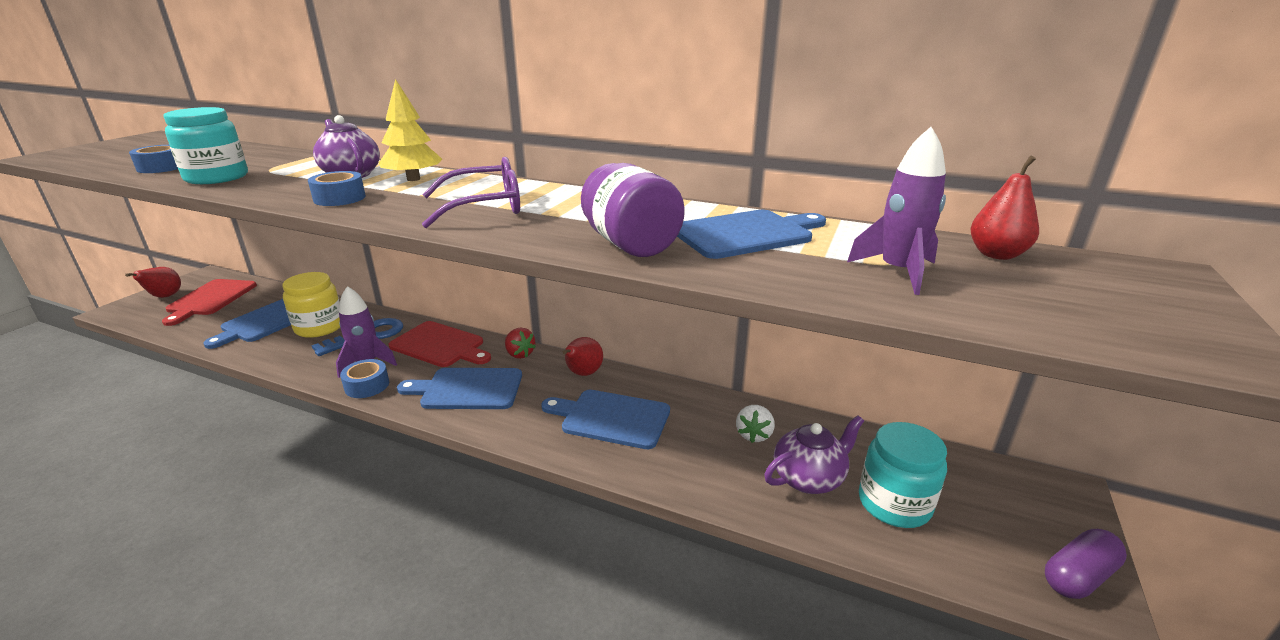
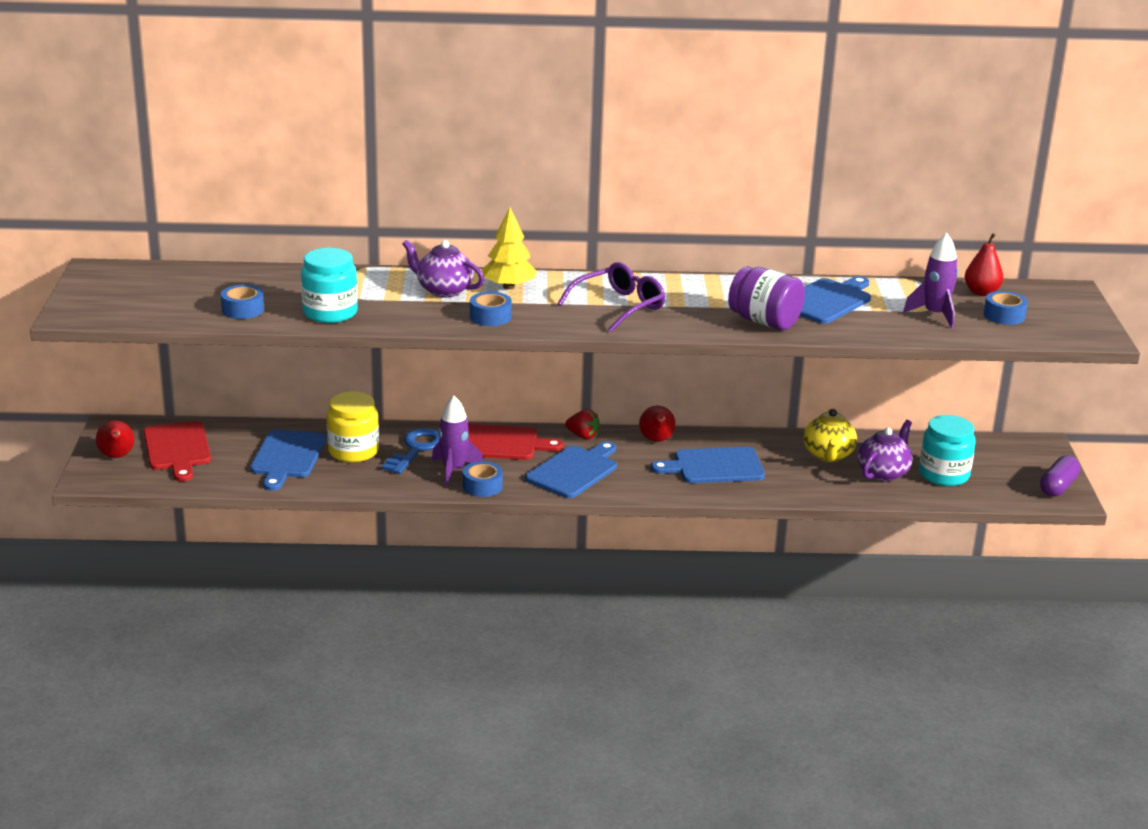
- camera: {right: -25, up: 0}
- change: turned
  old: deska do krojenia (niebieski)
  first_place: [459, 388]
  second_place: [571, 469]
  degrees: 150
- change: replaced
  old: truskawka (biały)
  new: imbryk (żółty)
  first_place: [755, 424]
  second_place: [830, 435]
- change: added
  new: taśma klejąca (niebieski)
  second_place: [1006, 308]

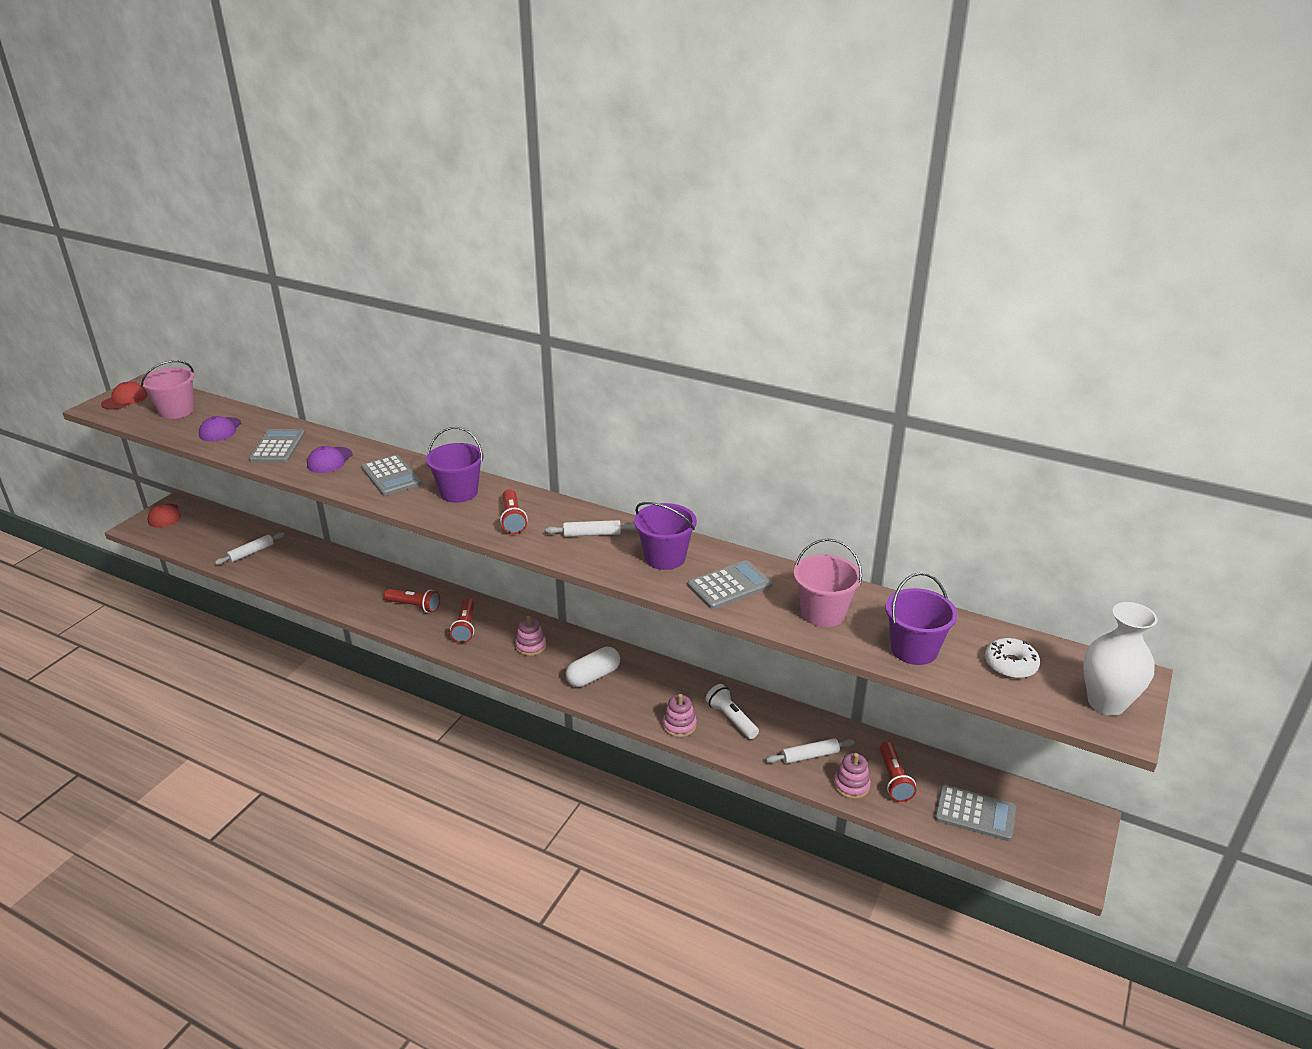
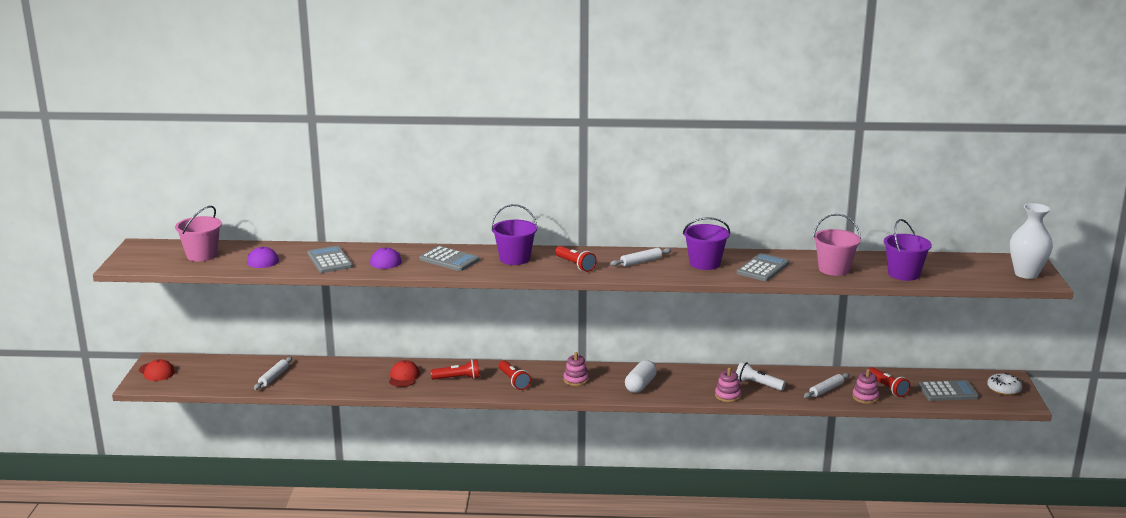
- camera: {right: -25, up: -10}
- change: moved
  old: czapka (czerwony)
  first_place: [124, 396]
  second_place: [404, 373]
- change: moved
  old: donut (biały)
  first_place: [1012, 658]
  second_place: [1004, 384]

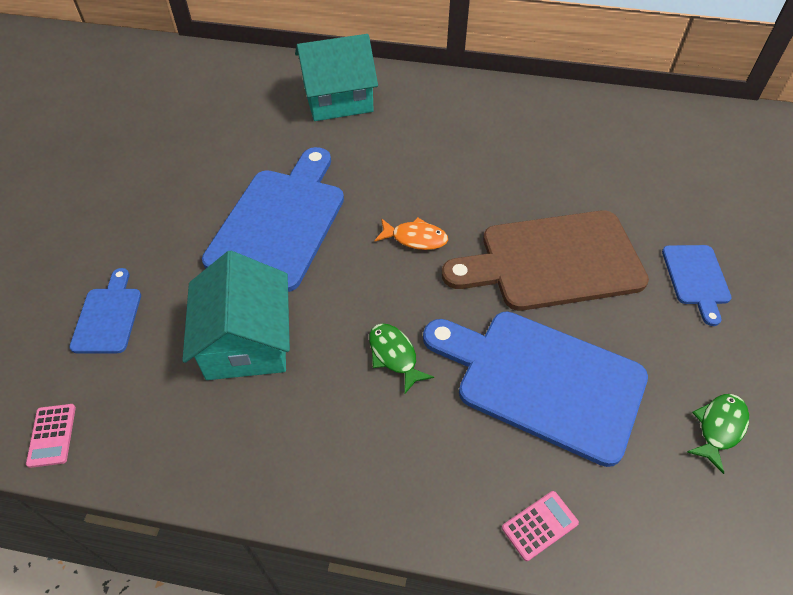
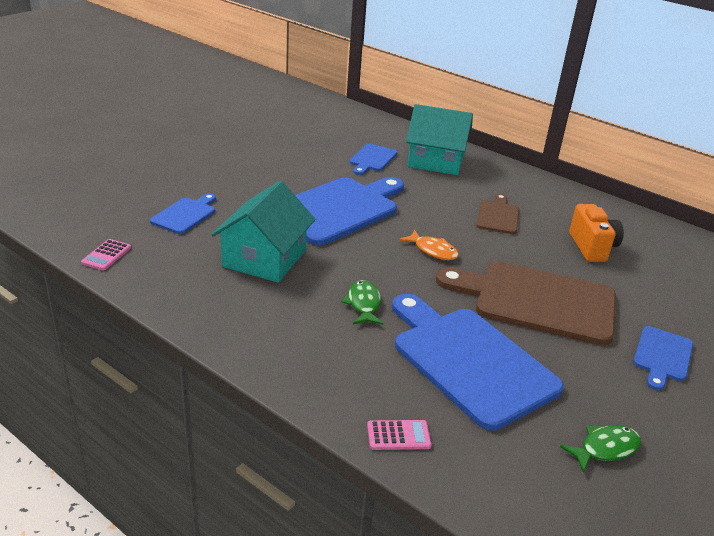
- camera: {right: 25, up: -20}
- change: added
  new: deska do krojenia (niebieski)
  second_place: [373, 159]
- change: added
  new: deska do krojenia (brązowy)
  second_place: [498, 214]
- change: added
  new: aparat fotograficzny (pomarańczowy)
  second_place: [596, 233]

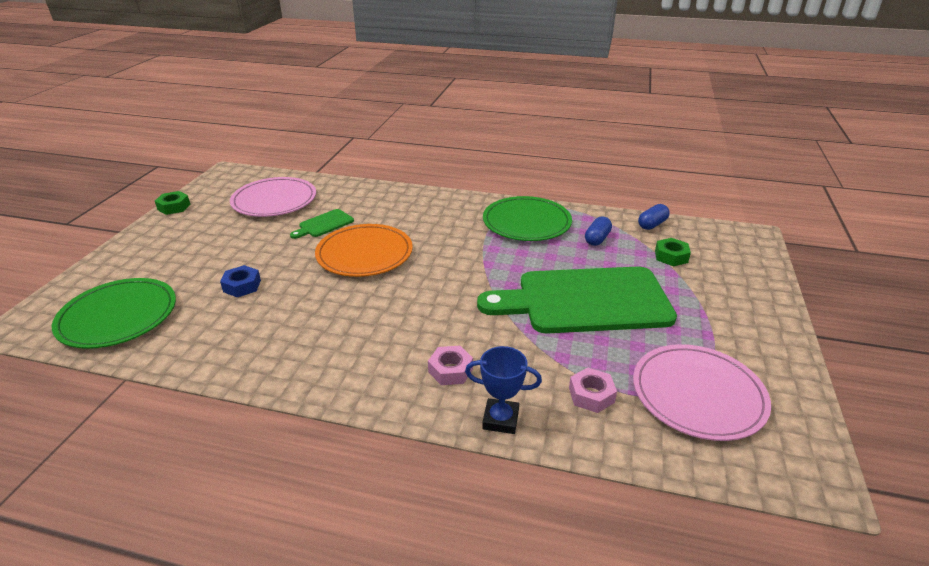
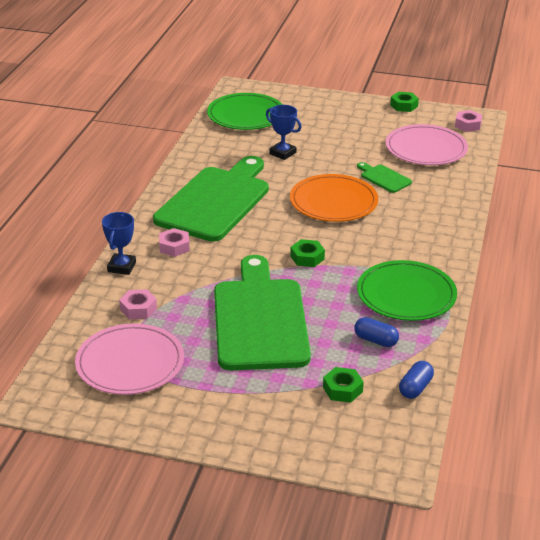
- camera: {right: 90, up: 0}
- change: added
  new: deska do krojenia (zielony)
  second_place: [211, 199]
- change: replaced
  old: nakrętka (niebieski)
  new: puchar (niebieski)
  first_place: [240, 281]
  second_place: [284, 132]
- change: added
  new: nakrętka (zielony)
  second_place: [307, 253]
- change: turned
  old: kapsułka (niebieski)
  first_place: [654, 217]
  second_place: [416, 380]
  degrees: 75
- change: added
  new: nakrętka (różowy)
  second_place: [468, 121]

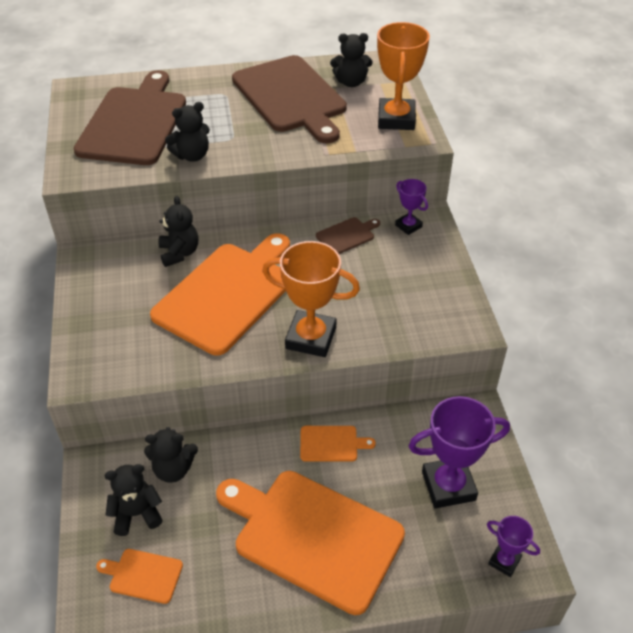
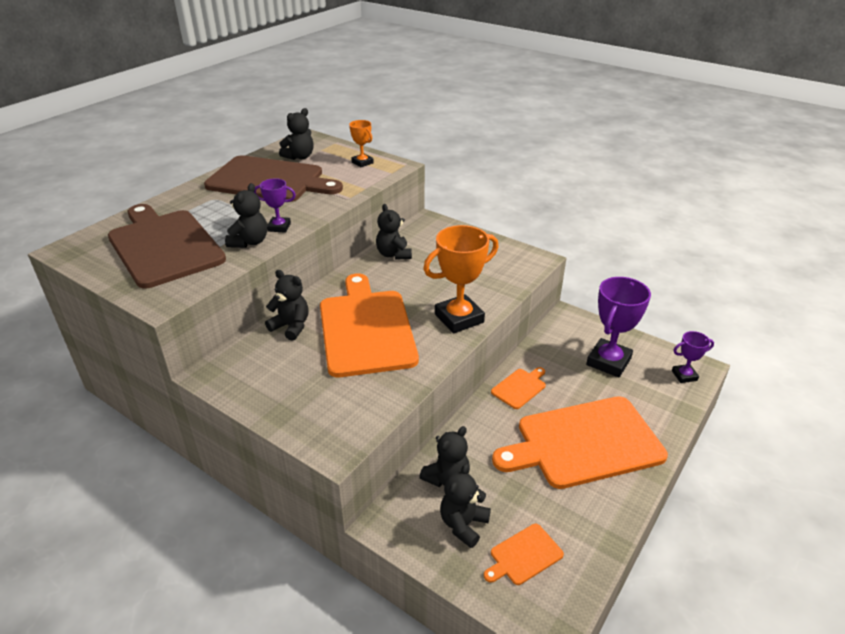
- camera: {right: -45, up: -10}
- change: moved
  old: puchar (fioletowy)
  first_place: [411, 207]
  second_place: [275, 205]
- change: resized
  old: puchar (pomarańczowy)
  first_place: [403, 76]
  second_place: [361, 143]
  factor: 0.53
- change: replaced
  old: deska do krojenia (brązowy)
  new: miś (czarny)
  first_place: [348, 235]
  second_place: [394, 232]

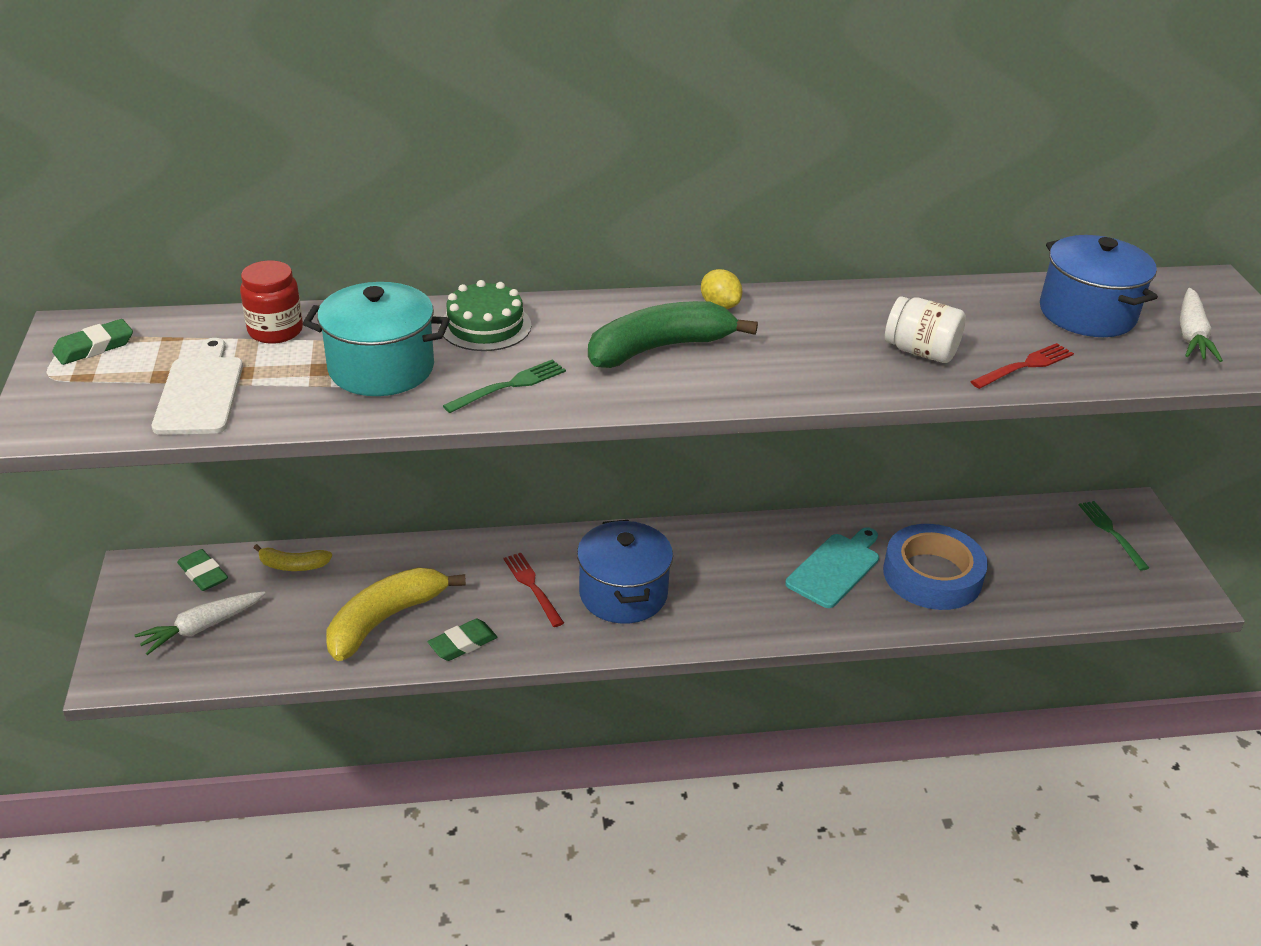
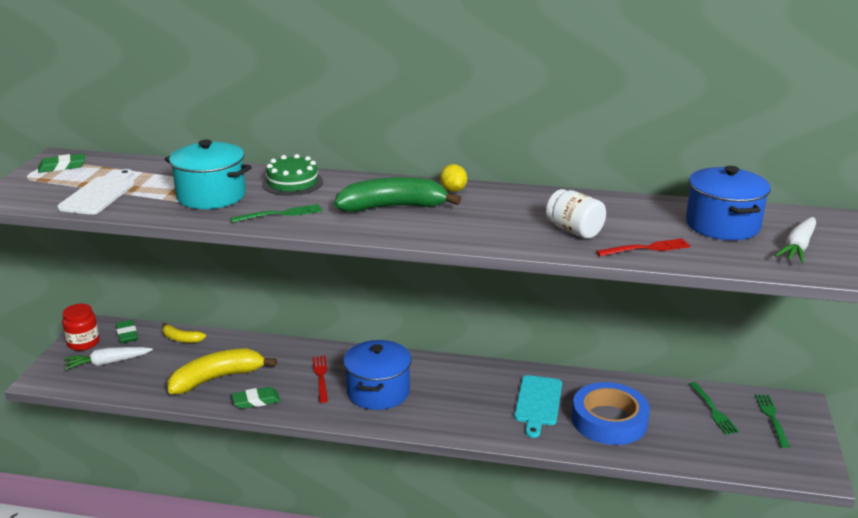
- camera: {right: 20, up: -10}
- change: moved
  old: słoik (czerwony)
  first_place: [271, 302]
  second_place: [81, 327]
- change: turned
  old: deska do krojenia (turkusowy)
  first_place: [832, 567]
  second_place: [538, 406]
  degrees: 135
- change: added
  new: widelec (zielony)
  second_place: [714, 408]

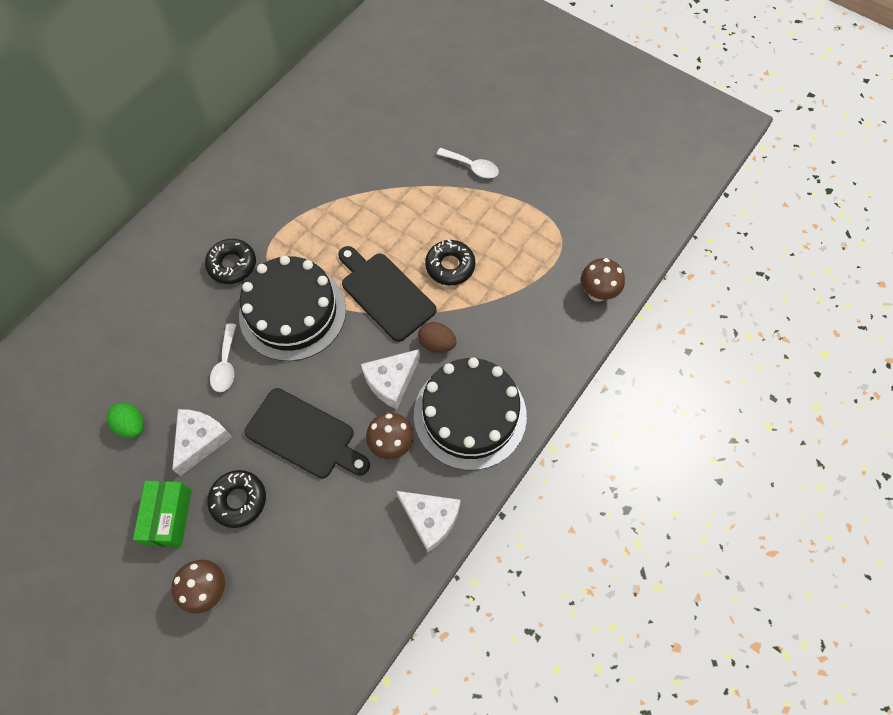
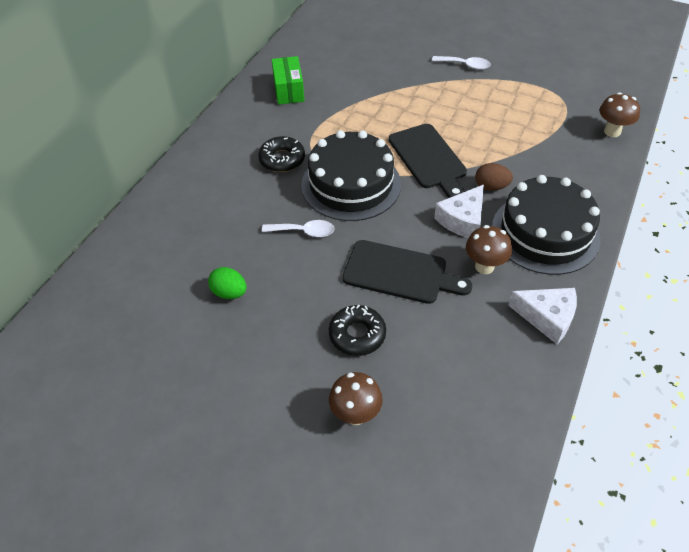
- camera: {right: -10, up: -15}
- change: turned
  old: łyżka (biały)
  first_place: [223, 358]
  second_place: [298, 228]
  degrees: -75
- change: moved
  old: pudełko (zielony)
  first_place: [162, 514]
  second_place: [288, 80]
- change: turned
  old: deska do krojenia (czarny)
  first_place: [387, 294]
  second_place: [428, 161]
  degrees: -150
- change: removed
  old: ser (biały)
  first_place: [202, 442]
- change: removed
  old: donut (czarny)
  first_place: [450, 262]

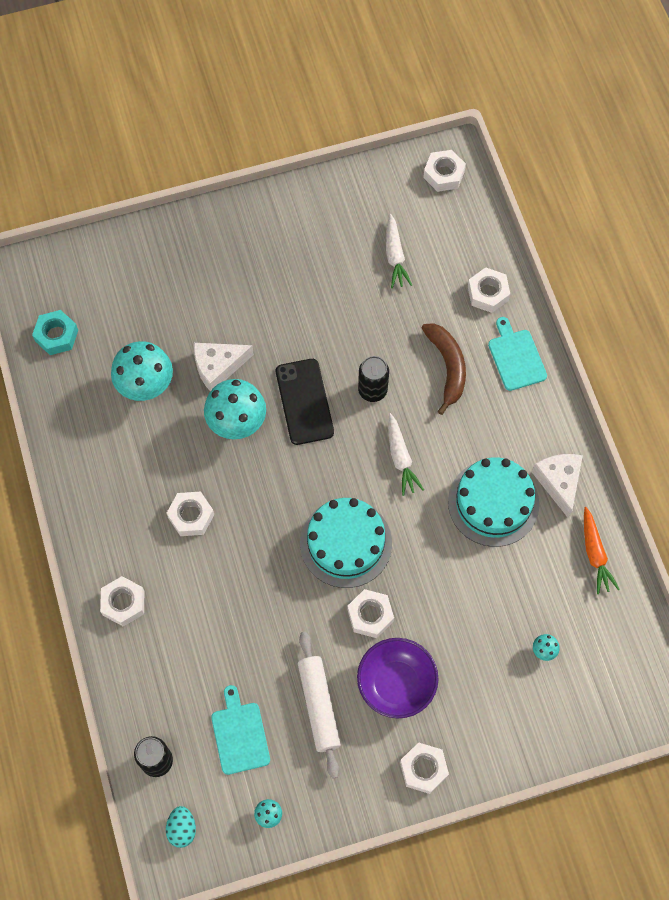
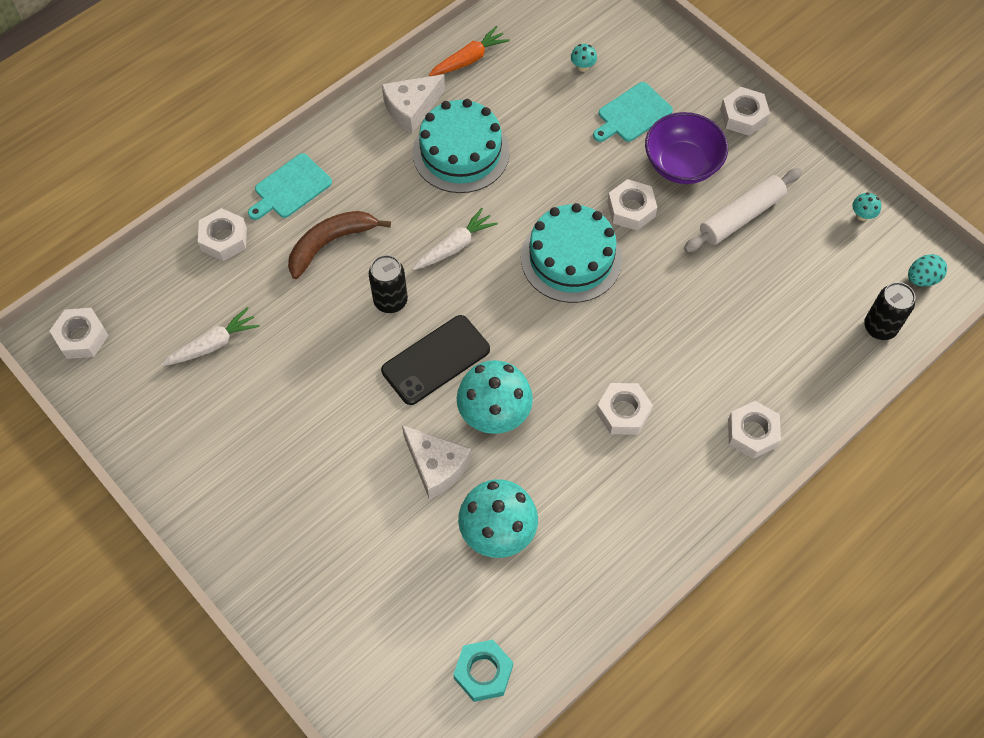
- camera: {right: -115, up: -5}
- change: moved
  old: deska do krojenia (turkusowy)
  first_place: [240, 730]
  second_place: [633, 112]

